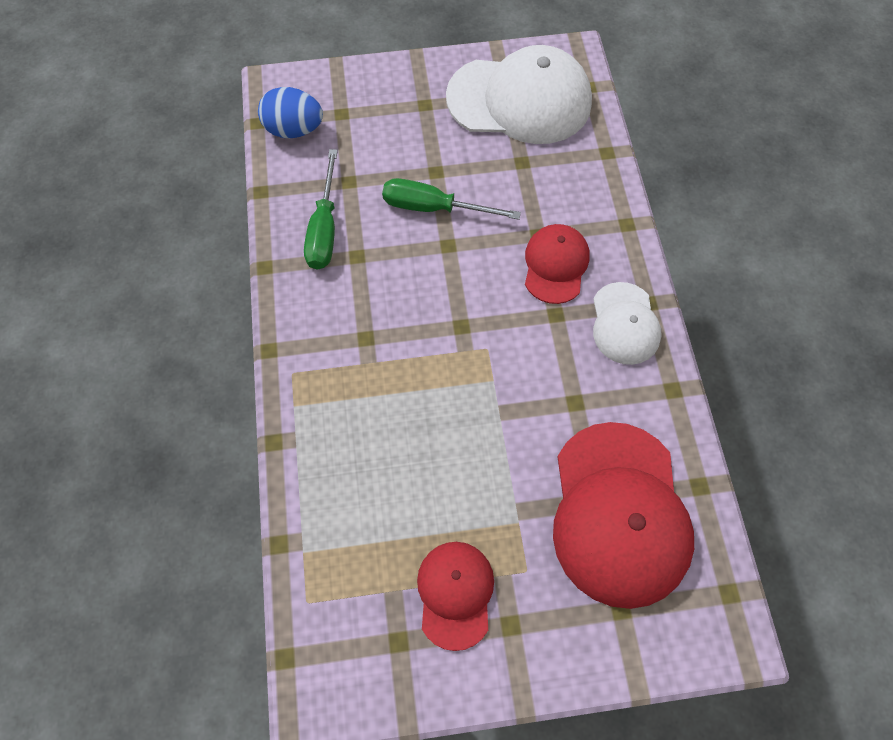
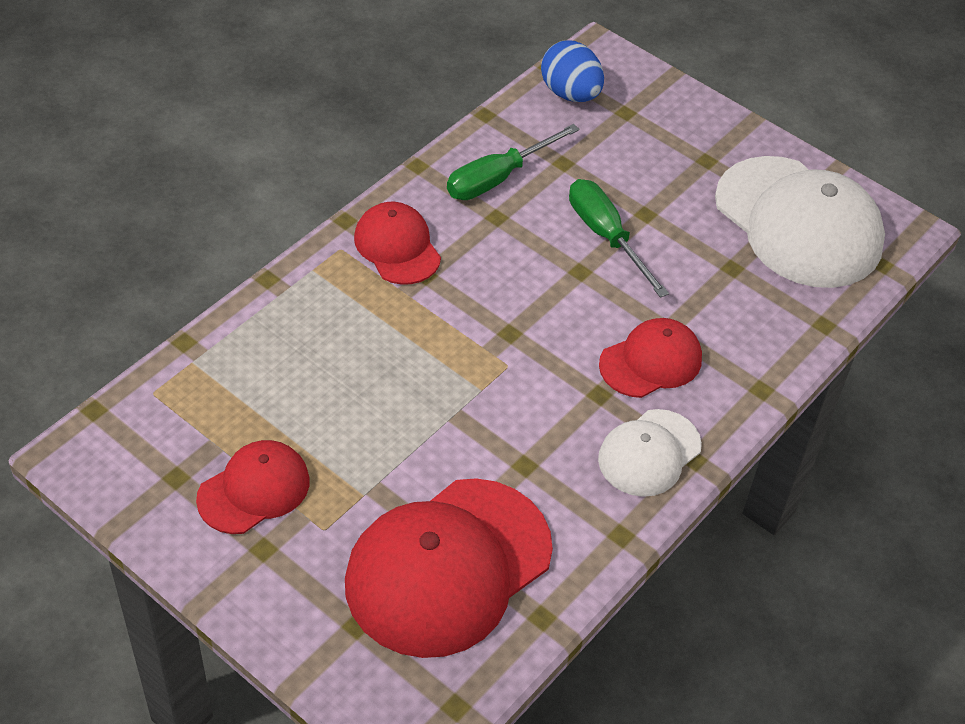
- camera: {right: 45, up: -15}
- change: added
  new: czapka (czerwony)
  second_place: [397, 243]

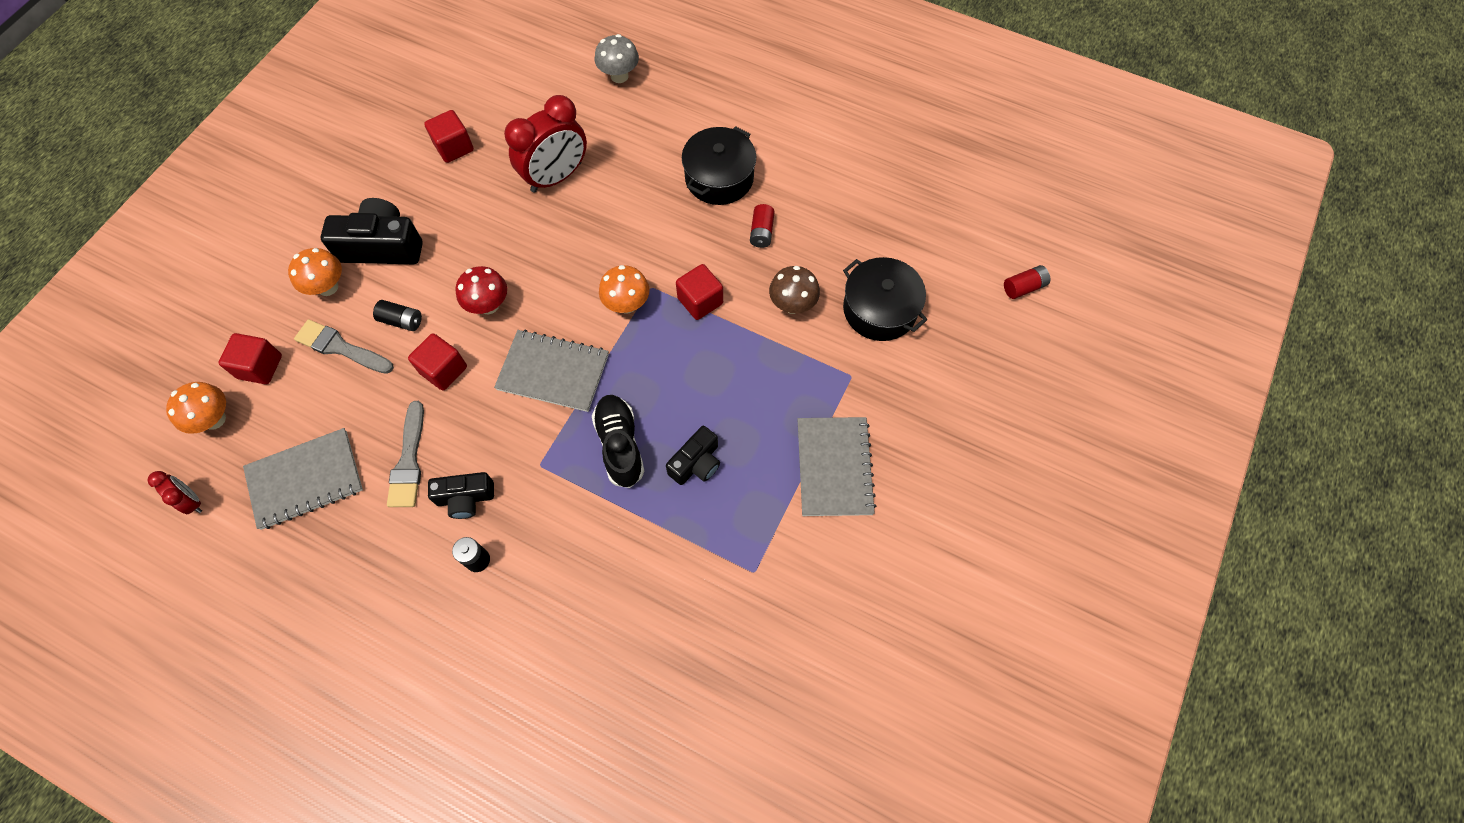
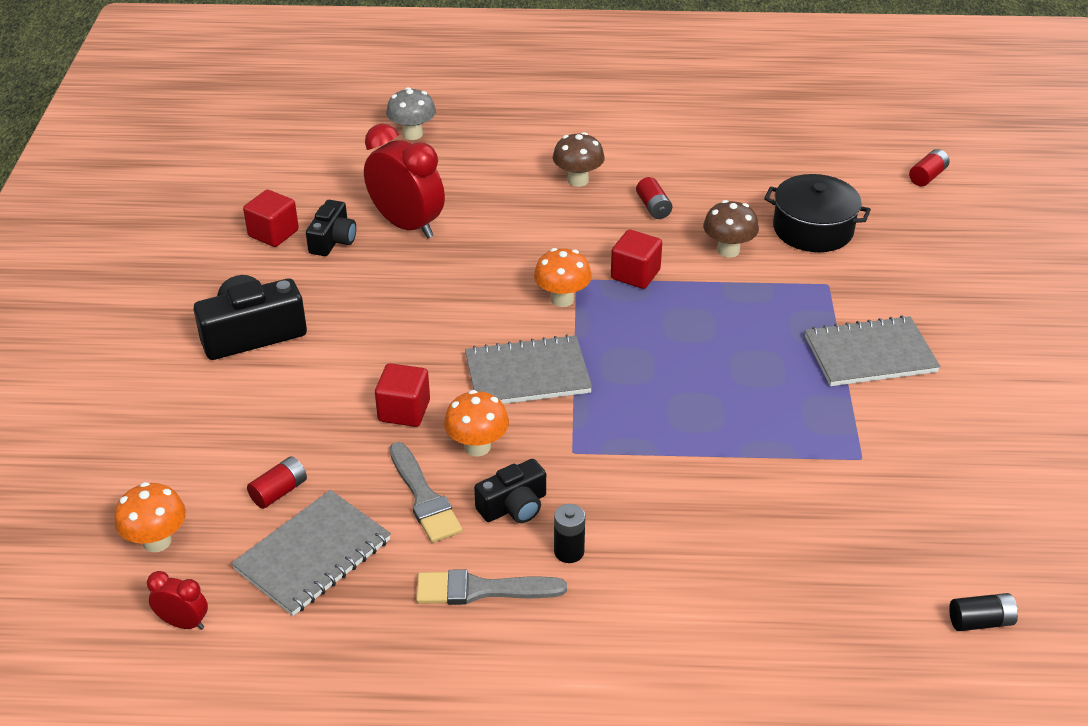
- camera: {right: -25, up: -25}
- change: added
  new: bateria (czerwony)
  second_place: [277, 483]
- change: moved
  old: aparat fotograficzny (czarny)
  first_place: [693, 455]
  second_place: [331, 228]
- change: turned
  old: budzik (czerwony)
  first_place: [545, 144]
  second_place: [404, 181]
  degrees: -75
- change: moved
  old: pędzel (szary)
  first_place: [344, 346]
  second_place: [491, 587]
- change: moved
  old: grzyb (pomarańczowy)
  first_place: [315, 272]
  second_place: [476, 423]
- change: replaced
  old: garnek (czarny)
  new: grzyb (brązowy)
  first_place: [719, 165]
  second_place: [579, 159]
- change: turned
  old: zeszyt (szary)
  first_place: [836, 466]
  second_place: [872, 350]
  degrees: -75
- change: moved
  old: bateria (czarny)
  first_place: [397, 315]
  second_place: [983, 612]
- change: removed
  old: sześcian (czerwony)
  first_place: [250, 358]
- change: removed
  old: grzyb (czerwony)
  first_place: [481, 290]
- change: removed
  old: but (czarny)
  first_place: [618, 441]

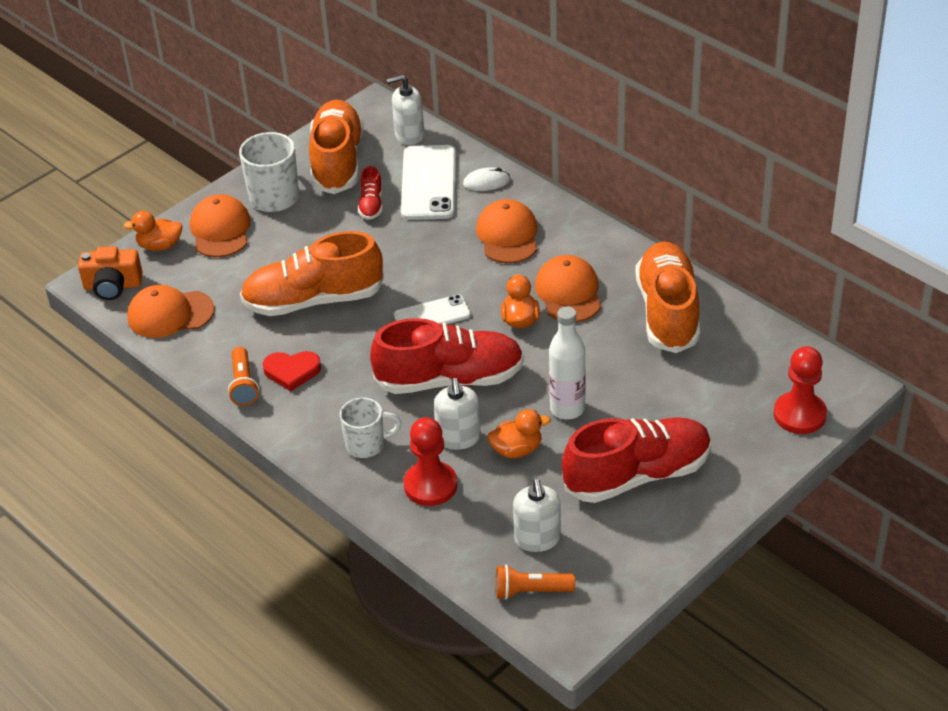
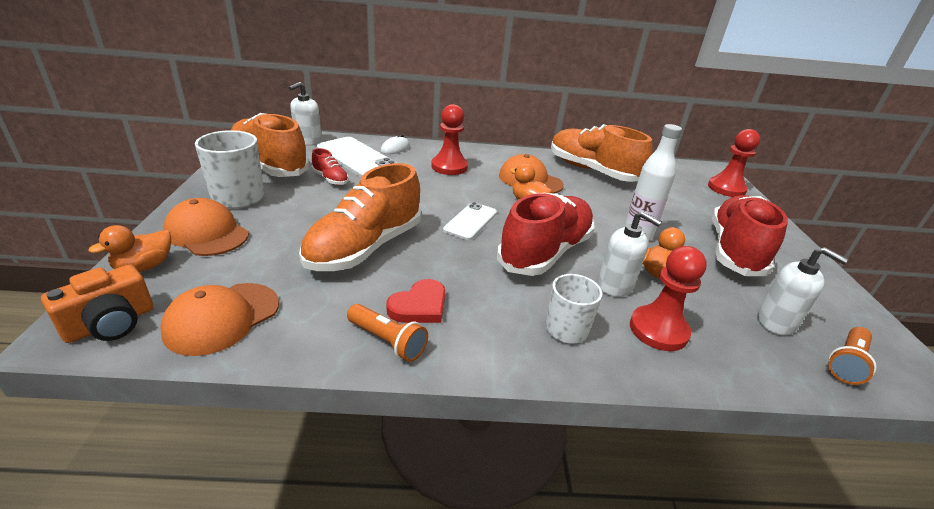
- camera: {right: -50, up: -10}
- change: replaced
  old: czapka (pomarańczowy)
  new: pionek (czerwony)
  first_place: [506, 231]
  second_place: [449, 139]

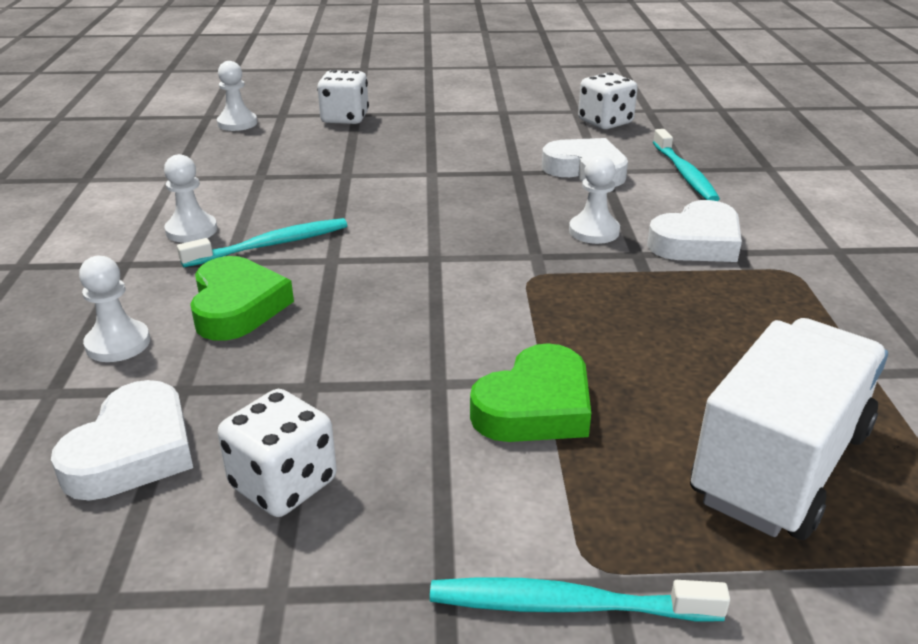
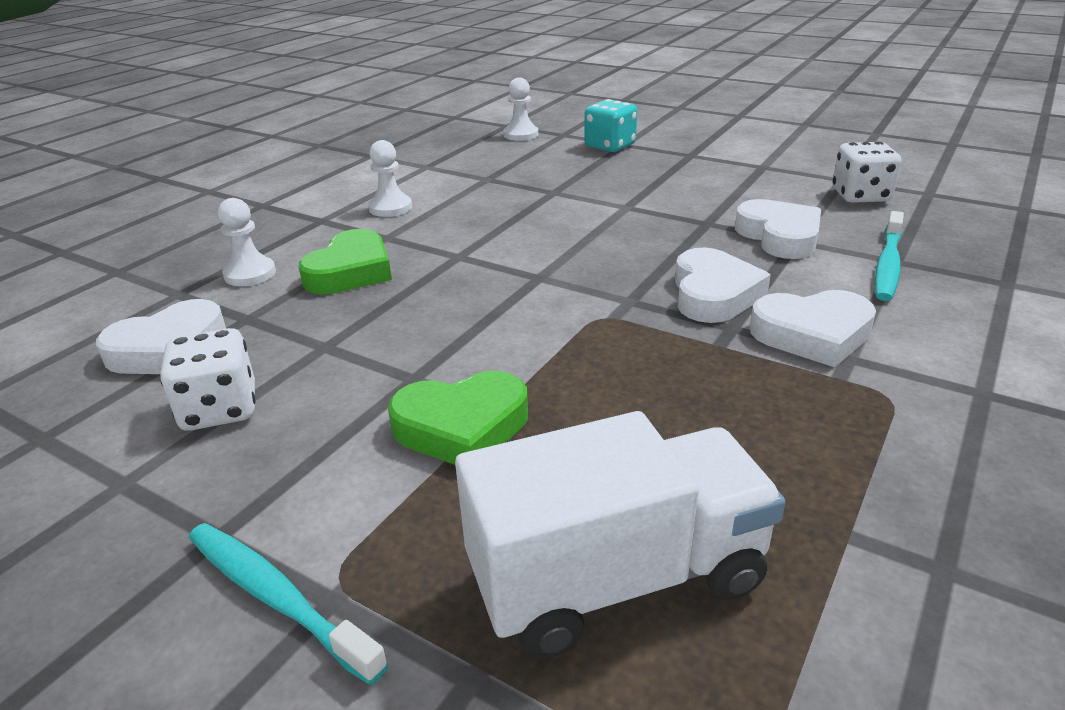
- camera: {right: 35, up: 0}
- change: recoloured
  old: kostka do gry (biały)
  new: kostka do gry (turkusowy)
  first_place: [343, 97]
  second_place: [610, 125]
- change: replaced
  old: pionek (biały)
  new: serce (biały)
  first_place: [594, 199]
  second_place: [723, 285]
- change: removed
  old: szczoteczka do zębów (turkusowy)
  first_place: [262, 242]

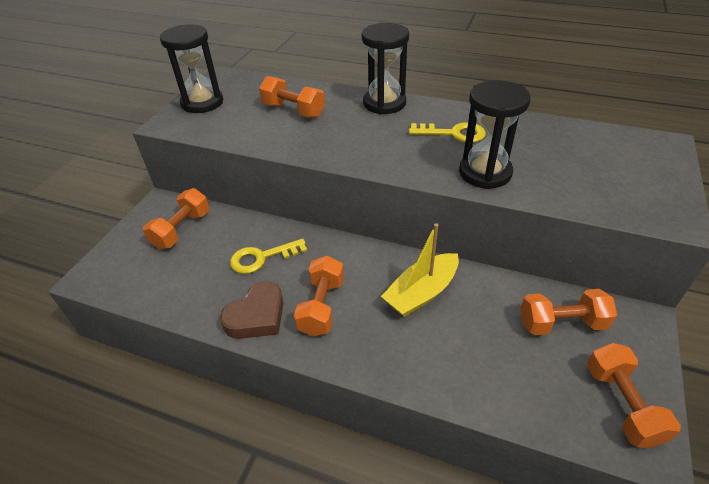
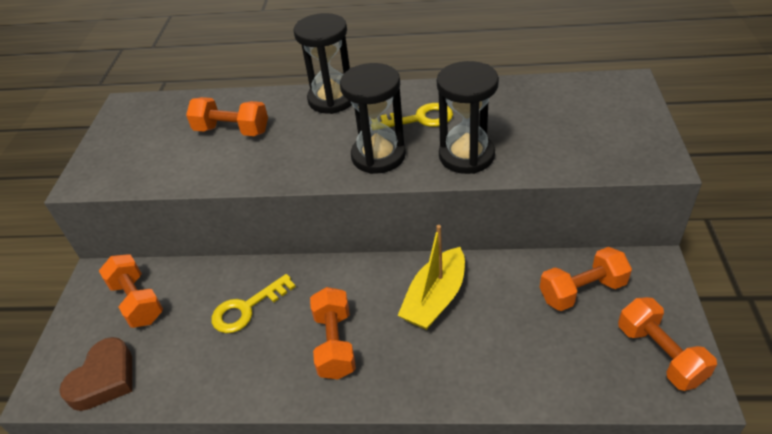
- camera: {right: -15, up: 0}
- change: moved
  old: serce (brązowy)
  first_place: [252, 310]
  second_place: [95, 374]
- change: turned
  old: hantel (pomarańczowy)
  first_place: [176, 218]
  second_place: [131, 291]
  degrees: -45
- change: moved
  old: klepsydra (czarny)
  first_place: [191, 68]
  second_place: [373, 118]

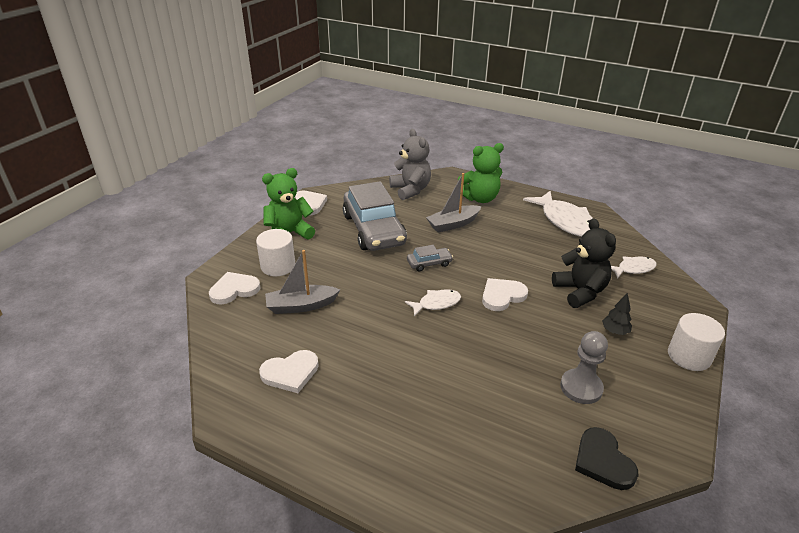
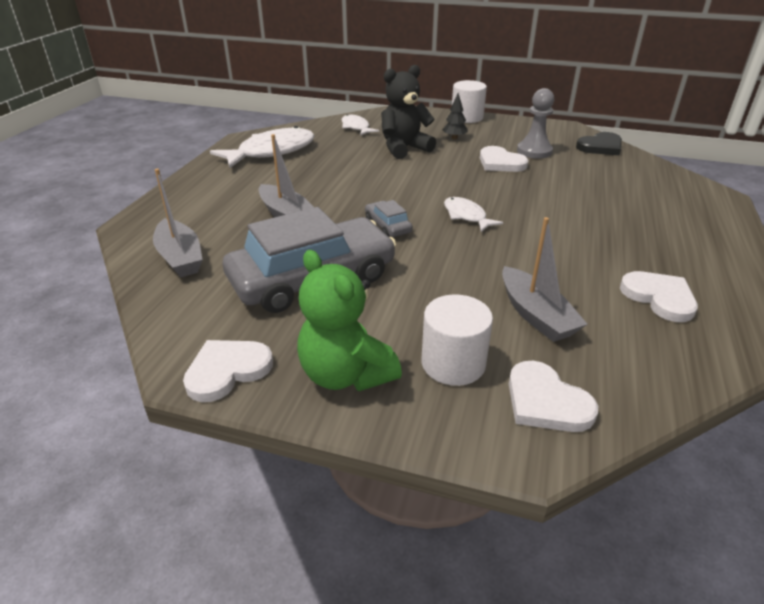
- camera: {right: -100, up: 0}
- change: replaced
  old: miś (szary)
  new: łódka (szary)
  first_place: [410, 164]
  second_place: [178, 223]
- change: moved
  old: serce (biały)
  first_place: [505, 294]
  second_place: [504, 159]
- change: removed
  old: miś (zielony)
  first_place: [481, 173]

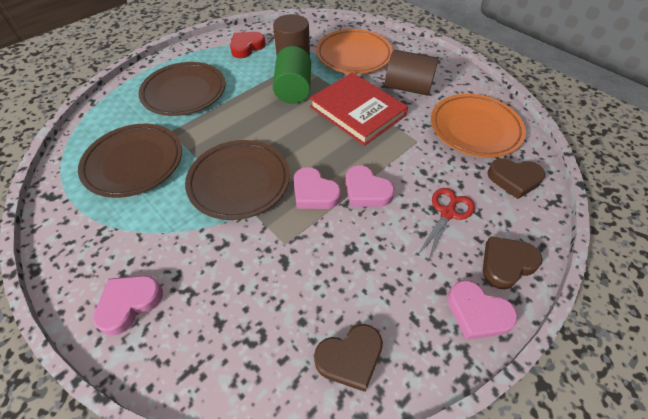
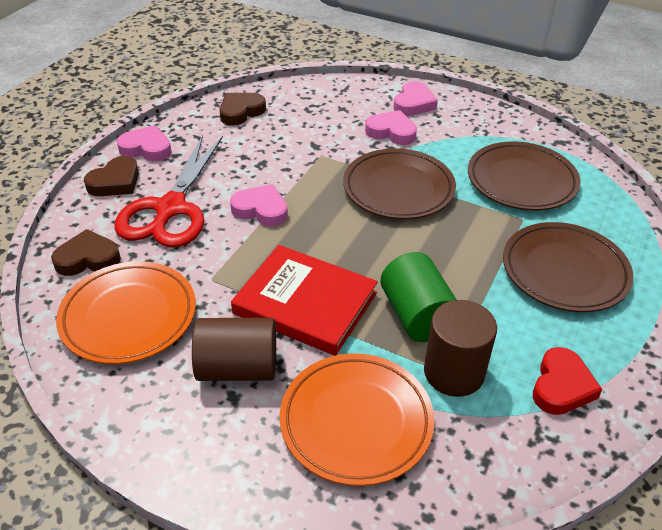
- camera: {right: 160, up: -10}
- change: resized
  old: nożyczki (czerwony)
  first_place: [446, 224]
  second_place: [168, 191]
  factor: 1.88
- change: moved
  old: serce (różowy)
  first_place: [317, 188]
  second_place: [391, 127]

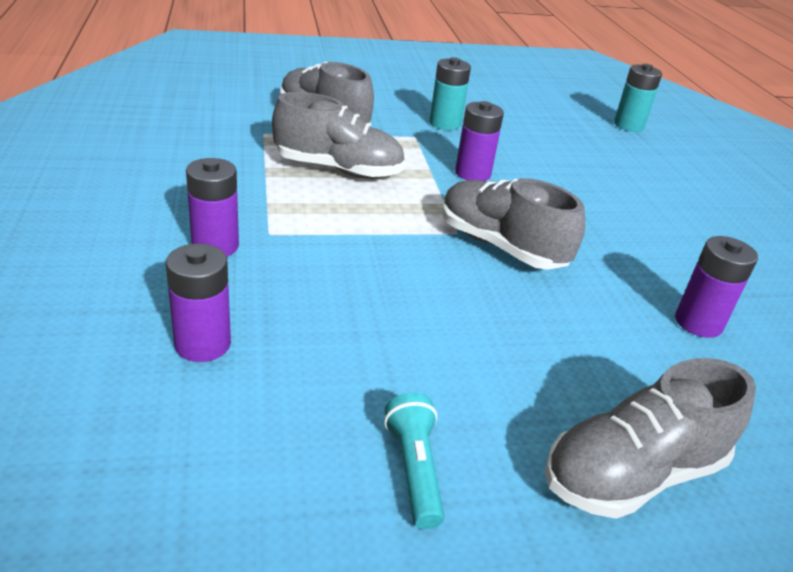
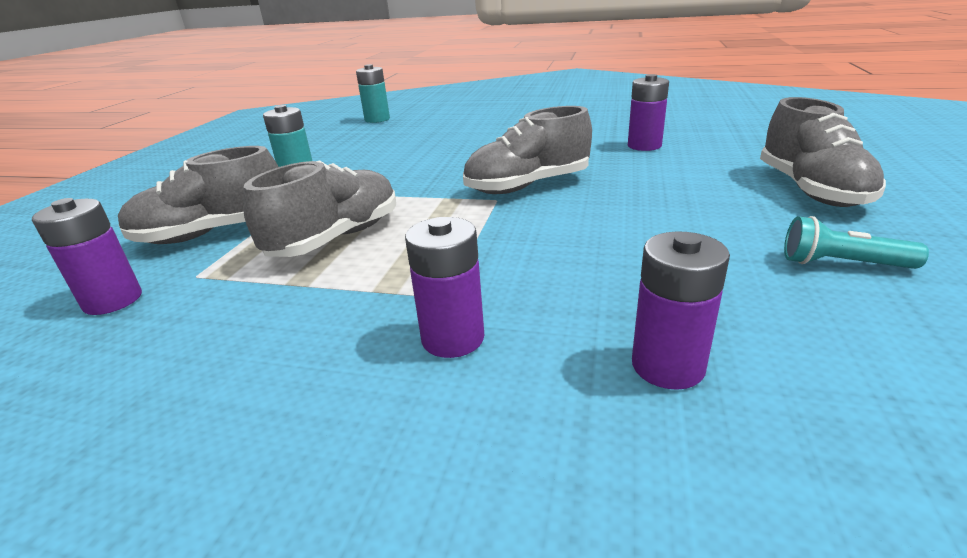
- camera: {right: -60, up: -5}
- change: moved
  old: bateria (fioletowy)
  first_place: [479, 141]
  second_place: [87, 256]

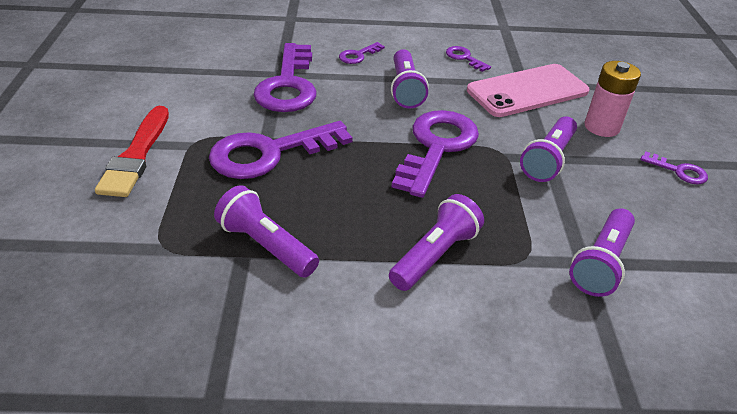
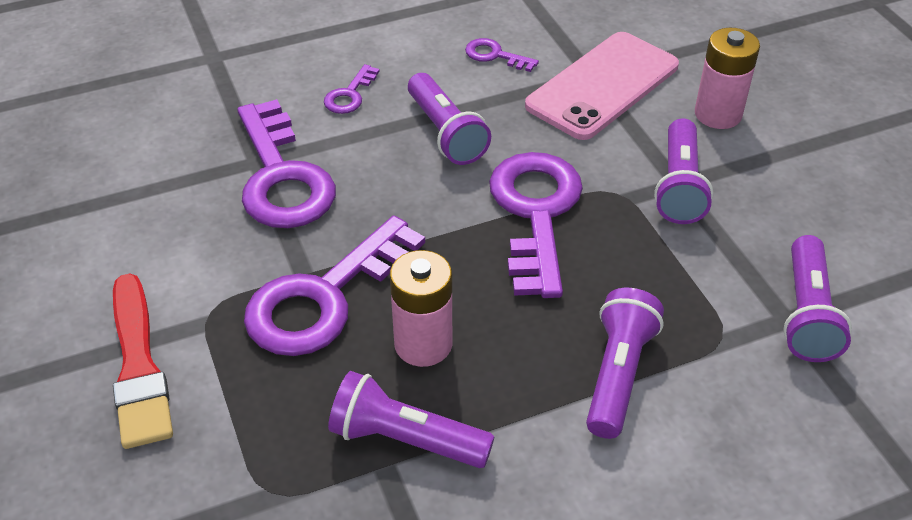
- camera: {right: -20, up: 5}
- change: added
  new: bateria (różowy)
  second_place: [421, 308]
- change: removed
  old: klucz (fioletowy)
  first_place: [674, 168]

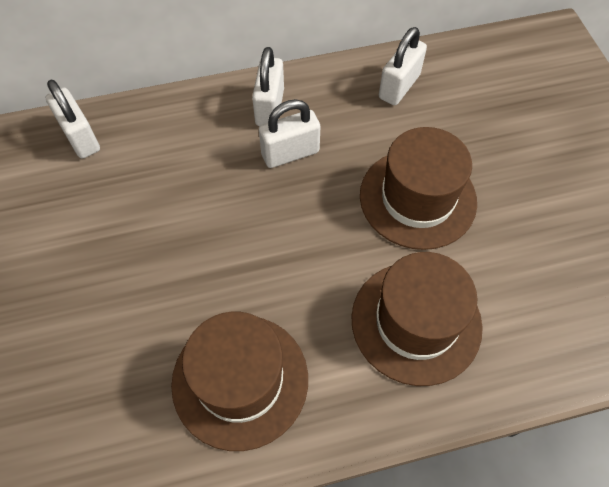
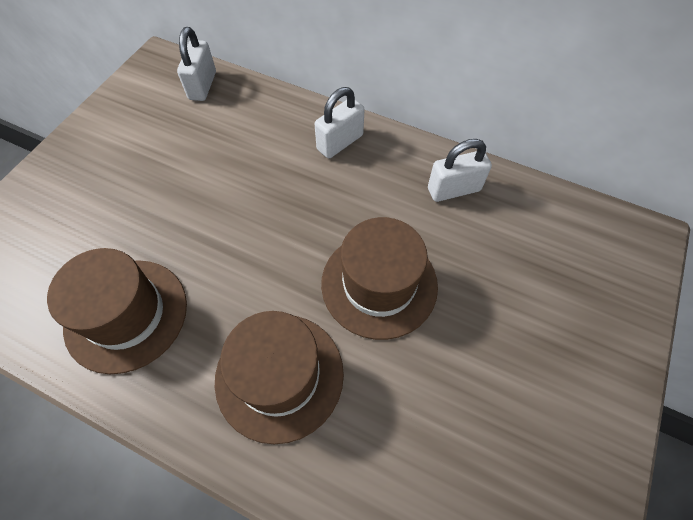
- camera: {right: 40, up: 0}
- change: removed
  old: kłódka (biały)
  first_place: [289, 133]

